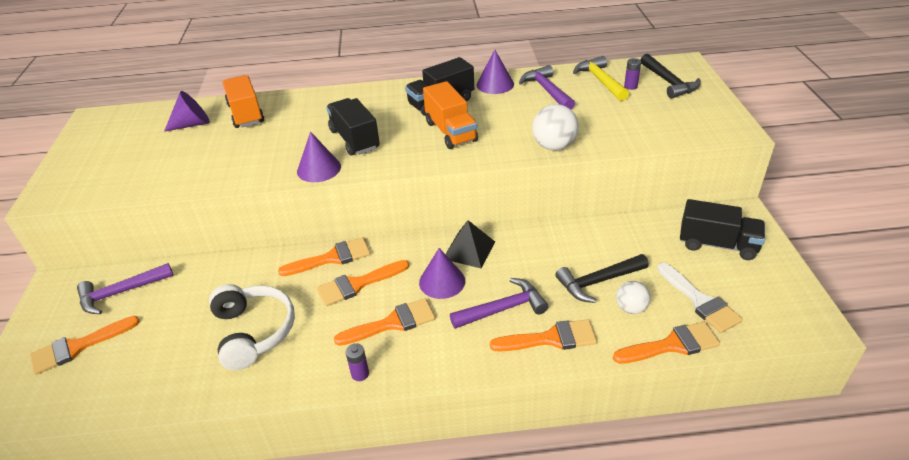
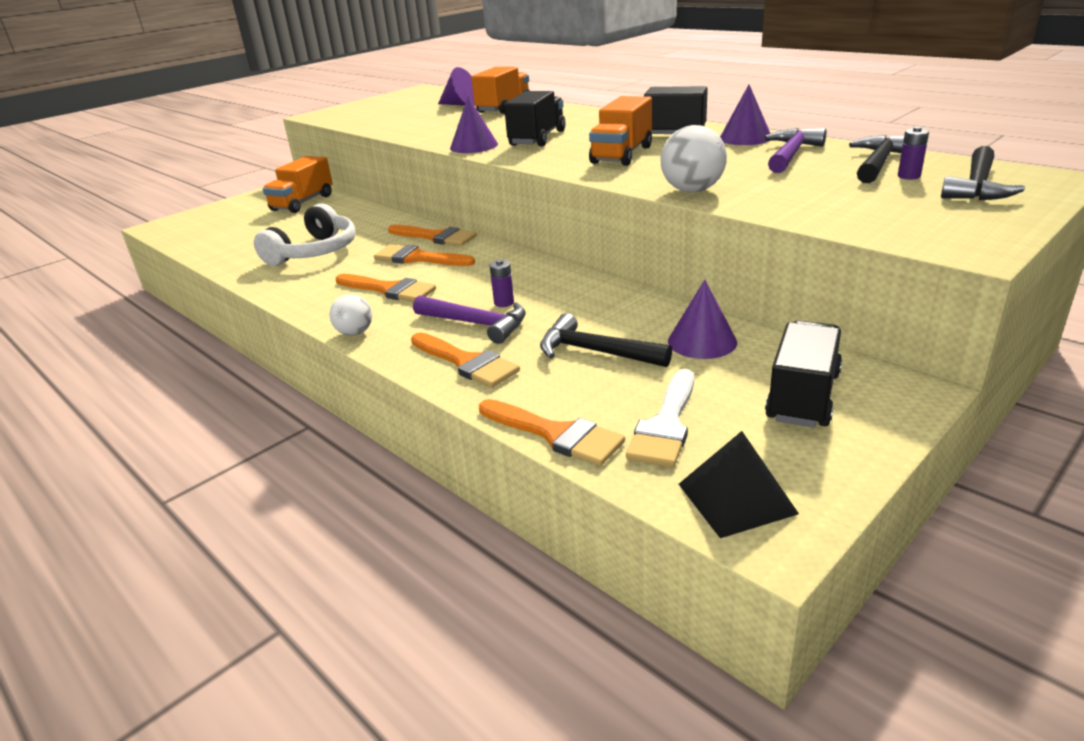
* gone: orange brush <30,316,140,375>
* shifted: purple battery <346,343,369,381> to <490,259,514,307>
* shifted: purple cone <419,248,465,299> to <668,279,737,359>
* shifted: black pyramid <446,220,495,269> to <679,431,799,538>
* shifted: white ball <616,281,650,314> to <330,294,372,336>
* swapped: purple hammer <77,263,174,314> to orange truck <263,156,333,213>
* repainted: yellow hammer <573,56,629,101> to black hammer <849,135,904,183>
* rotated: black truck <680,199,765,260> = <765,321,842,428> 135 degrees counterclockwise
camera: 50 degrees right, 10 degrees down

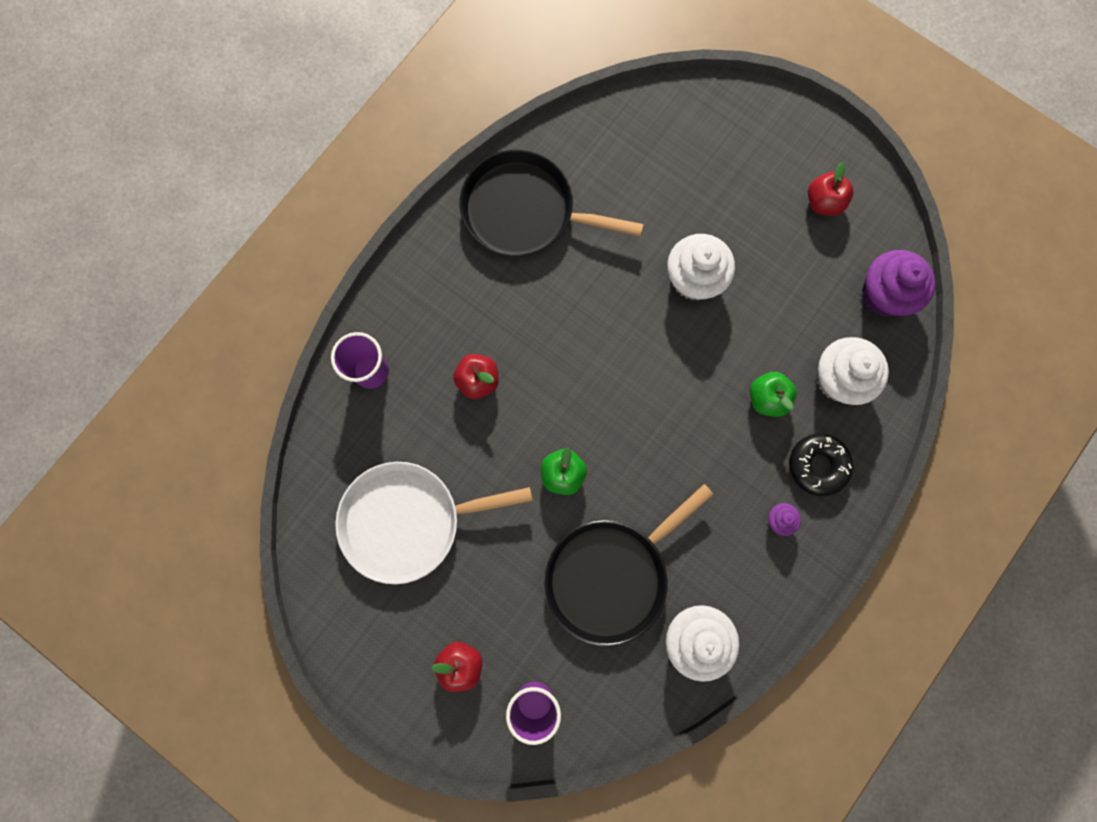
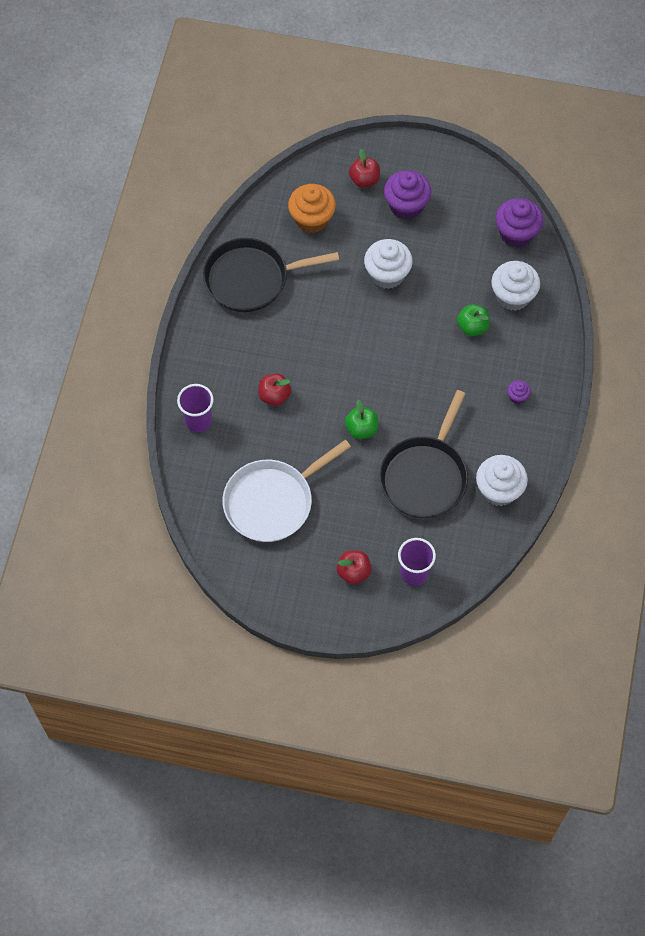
* gone: black donut <789,434,853,496>
* new: orange cupcake <288,184,336,233>
* new: purple cupcake <384,170,431,220>
* shifted: red apple <808,162,853,216> to <349,149,380,188>
camera: 25 degrees left, 15 degrees down

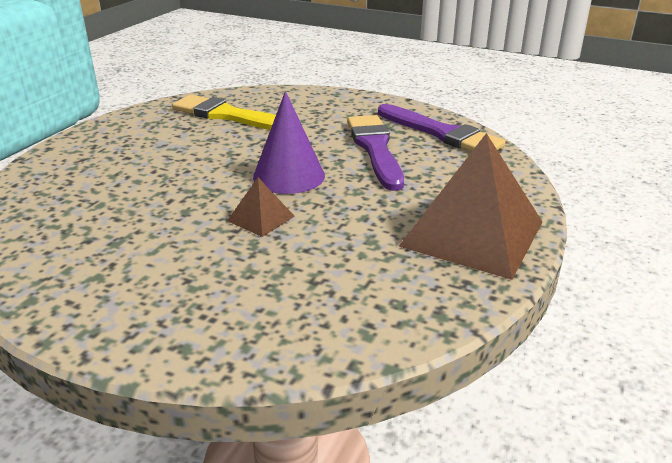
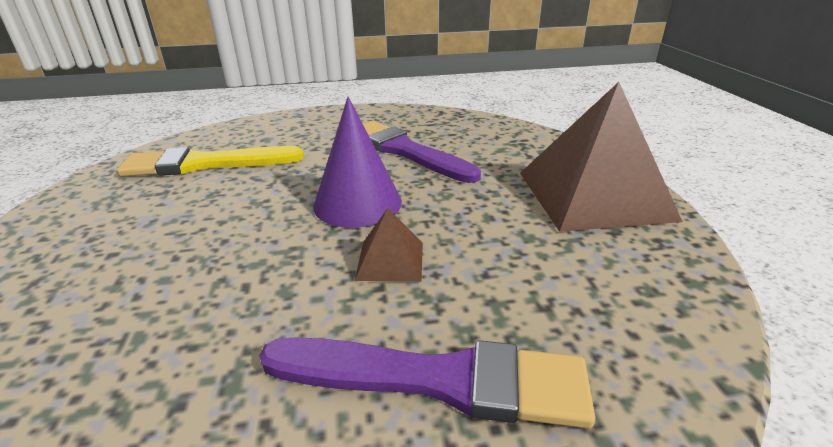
* shifted: purple brush <378,104,506,151> to <259,337,596,429>
camera: 35 degrees left, 0 degrees up

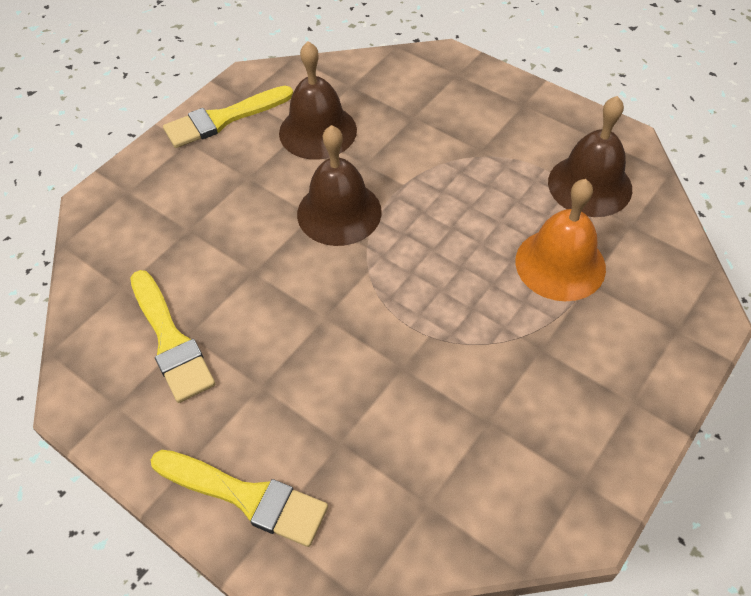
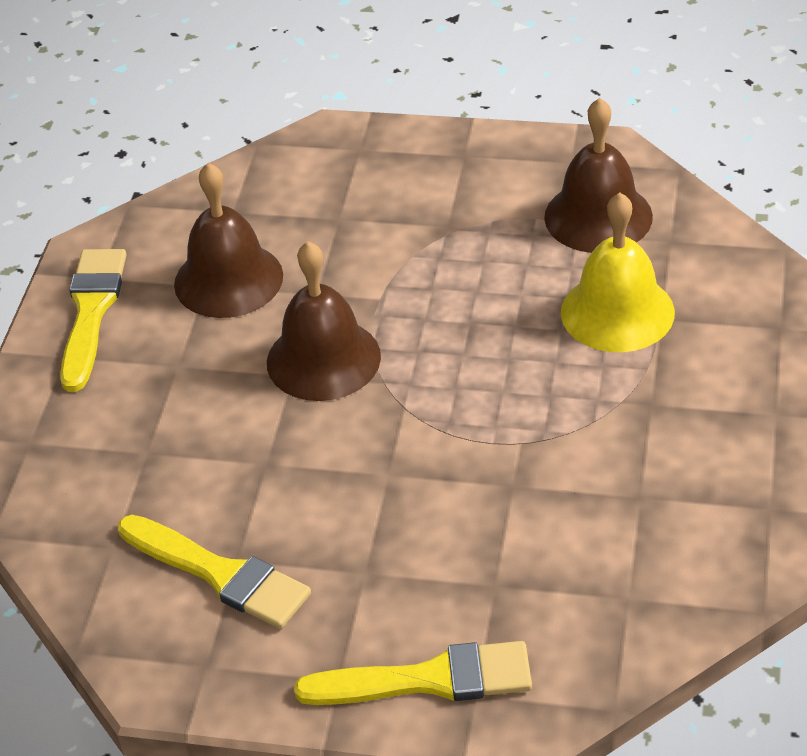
* repainted: orange bell <515,179,606,301> to yellow bell <561,193,675,352>
* rotated: yellow brush <163,86,293,148> = <60,249,127,392> 150 degrees clockwise
camera: 25 degrees left, 10 degrees down

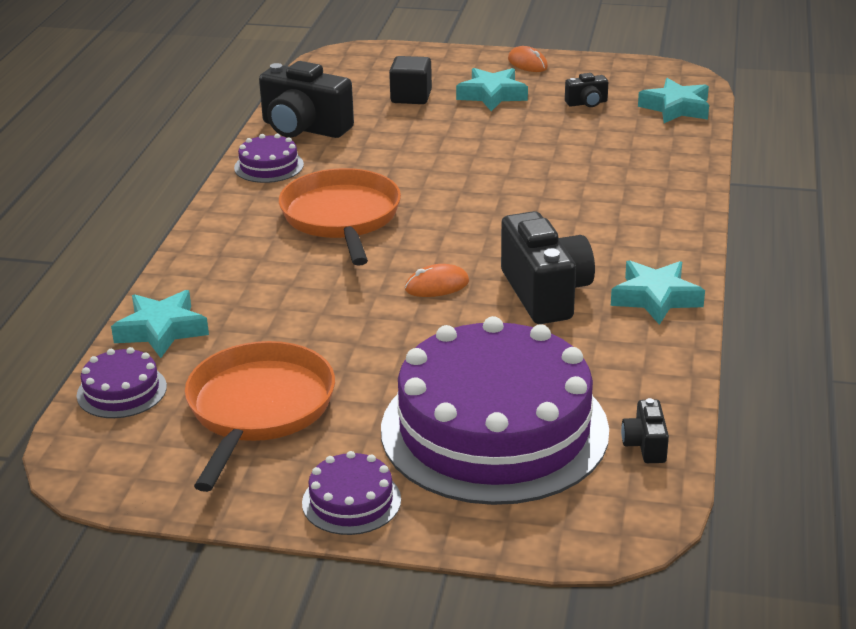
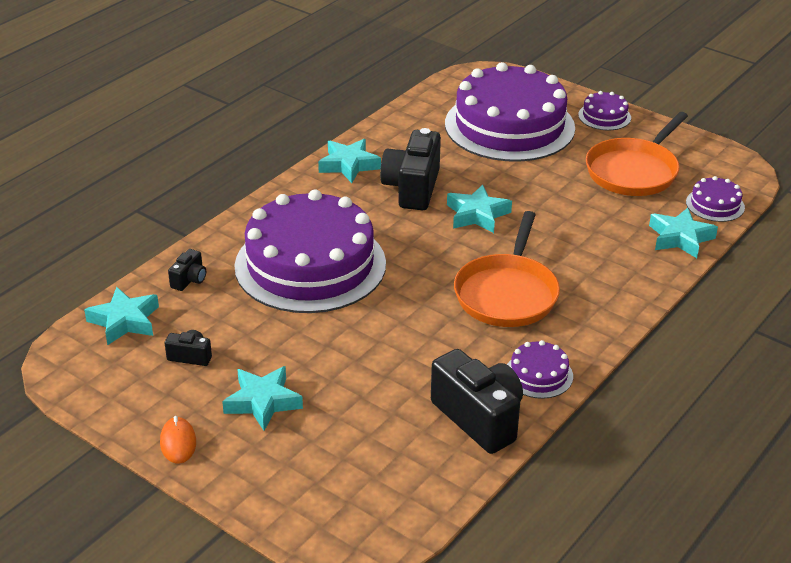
* gone: black cube <389,56,432,104>
* new: purple cake <234,189,386,313>
* shifted: black camera <621,398,669,463> to <168,249,206,291>
* swapped: orange mouse <405,264,469,297> to turquoise star <447,184,512,233>
camera: 155 degrees left, 5 degrees up

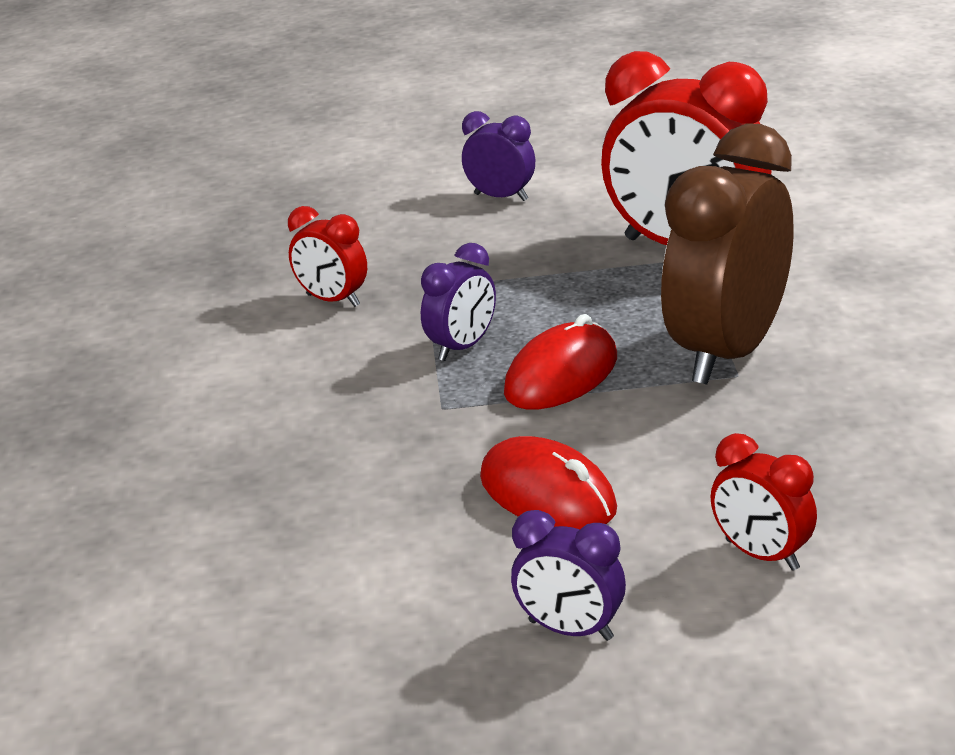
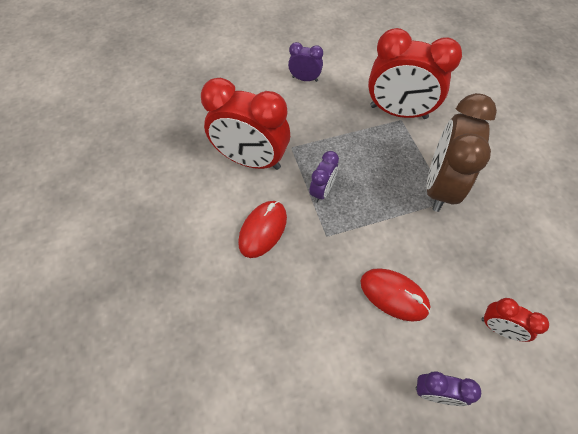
* shifted: red mouse <504,314,617,410> to <238,201,287,258>
* scaled: red clock <288,206,367,307> = <201,78,290,170> x2.07
camera: 15 degrees left, 30 degrees up

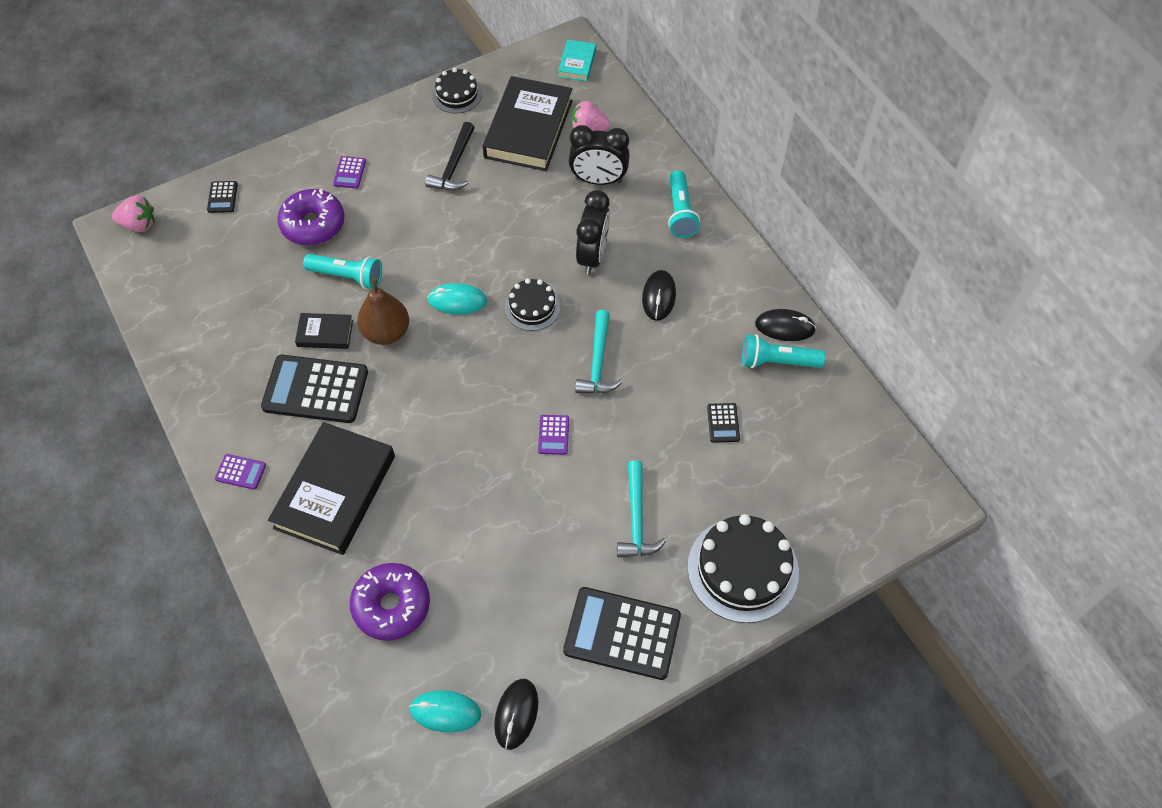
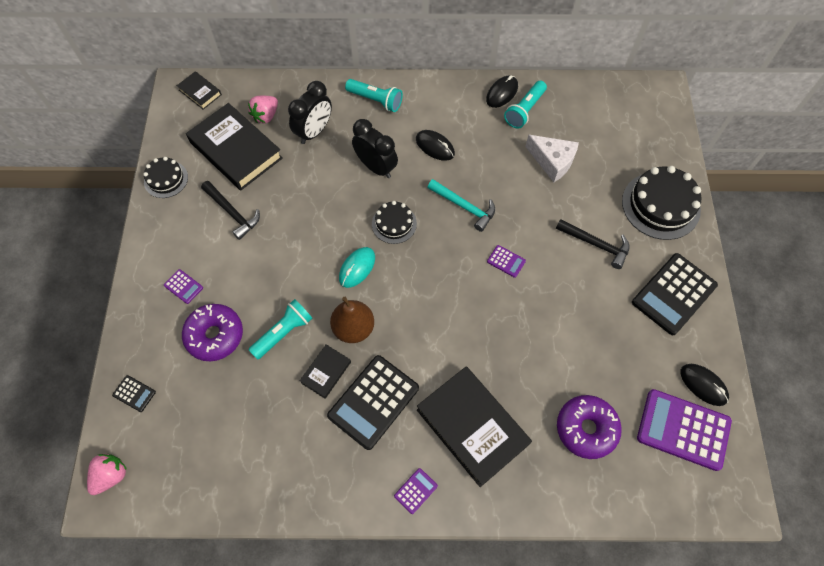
* swapped: turquoise mouse <409,690,481,733> to purple calculator <637,389,732,471>
* swapped: black calculator <707,403,740,443> to white cheese <525,135,579,182>
* repainted: turquoise book <558,40,596,81> to black book <177,71,222,110>
* repainted: turquoise hammer <617,460,666,557> to black hammer <556,219,629,269>
camera: 60 degrees left, 5 degrees up

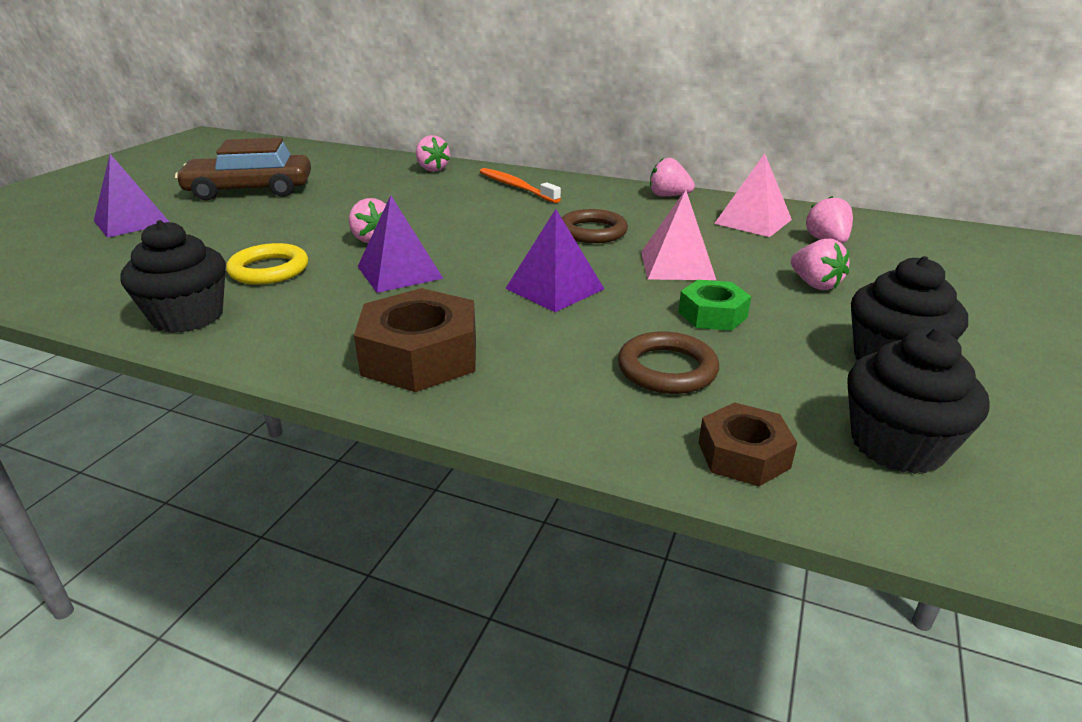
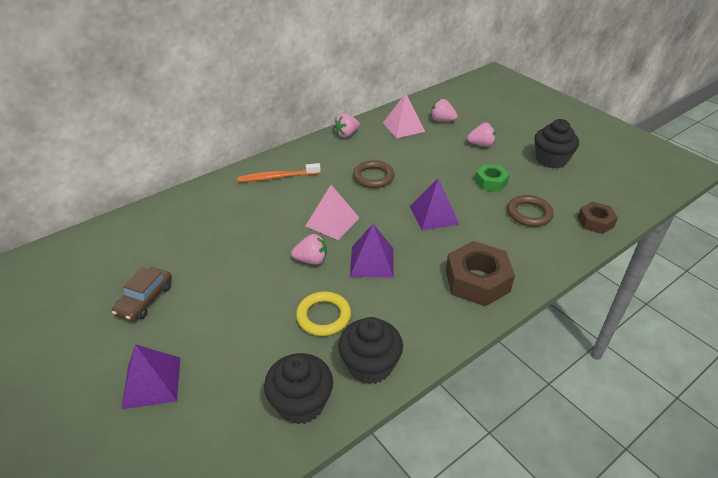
* gone: pink strawberry <416,135,450,171>
* shifted: pink pyramid <641,190,716,280> to <306,185,359,240>
* shifted: black cupcake <847,328,990,474> to <264,353,333,425>
* scaled: brown car <175,138,311,200> = <112,267,172,321> x0.61
camera: 60 degrees left, 10 degrees up

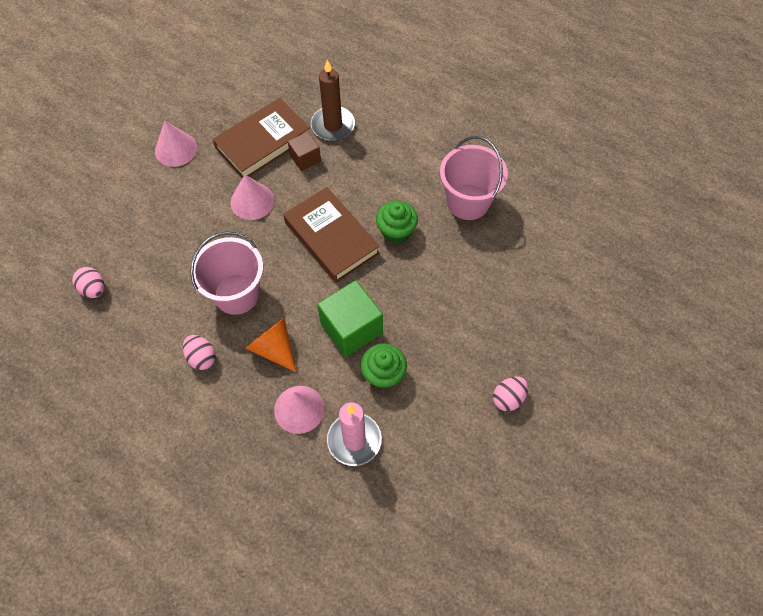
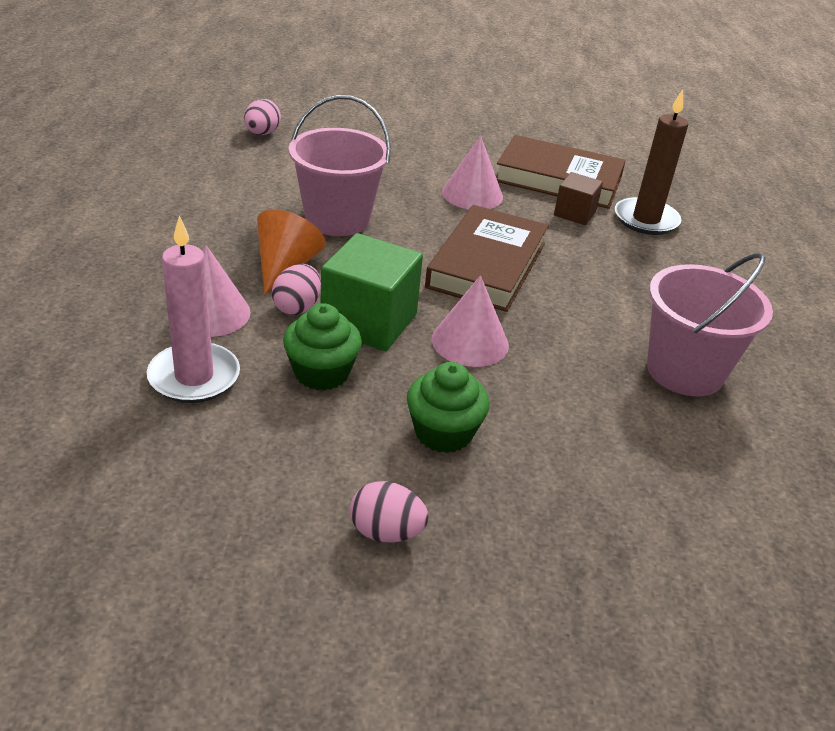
* shifted: pink cone <155,121,197,167> to <432,275,509,367>
* shifted: pink egg <183,335,216,370> to <272,264,321,315>
* shifted: green cupcake <376,201,418,243> to <407,362,490,453>
camera: 55 degrees right, 25 degrees down

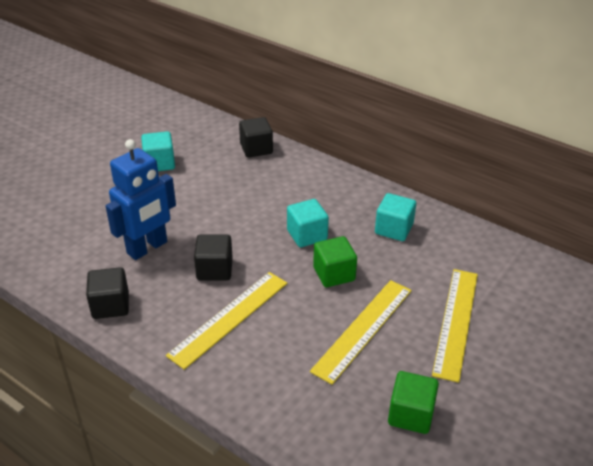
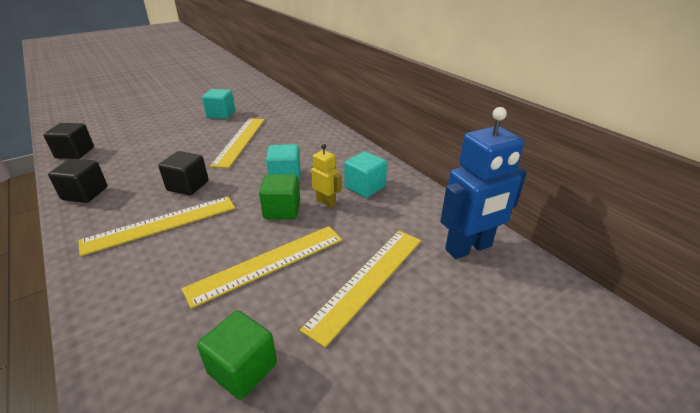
* new: yellow ruler <210,118,265,168>
* new: yellow robot <311,144,342,208>
* shifted: blue robot <106,139,176,260> to <440,107,527,259>
* shifted: black cube <239,117,273,158> to <43,123,94,159>
camera: 20 degrees right, 5 degrees down

